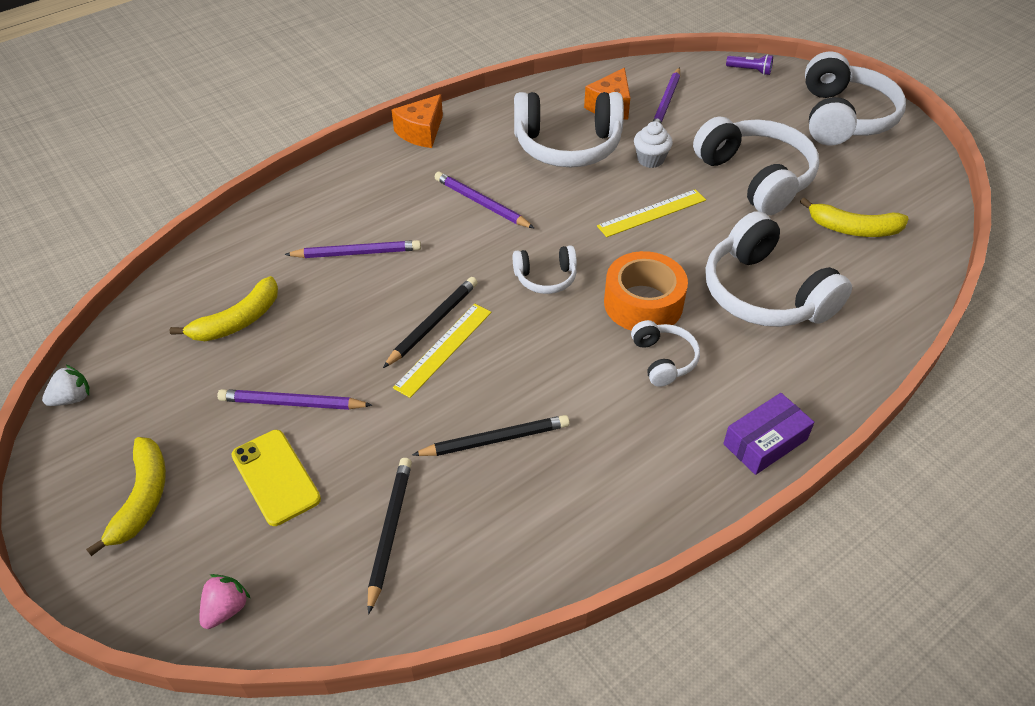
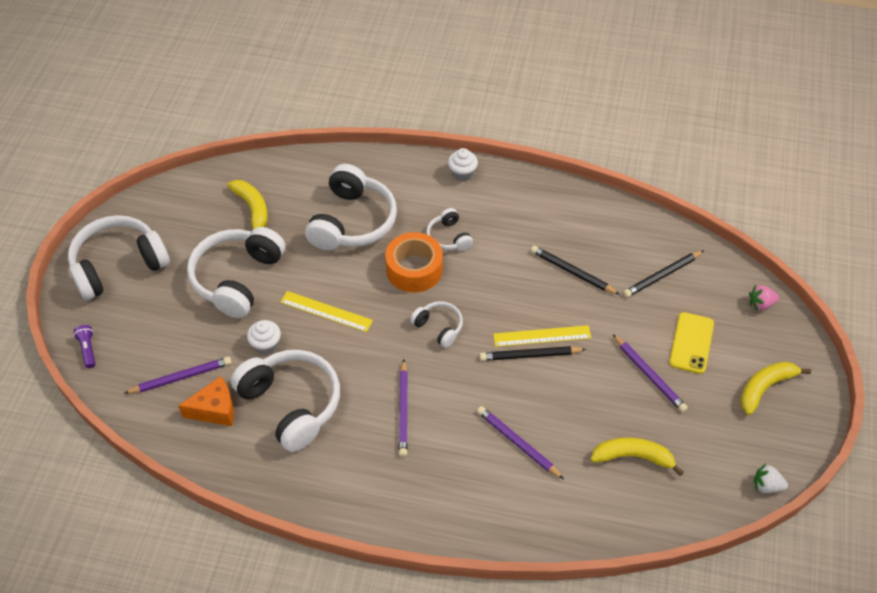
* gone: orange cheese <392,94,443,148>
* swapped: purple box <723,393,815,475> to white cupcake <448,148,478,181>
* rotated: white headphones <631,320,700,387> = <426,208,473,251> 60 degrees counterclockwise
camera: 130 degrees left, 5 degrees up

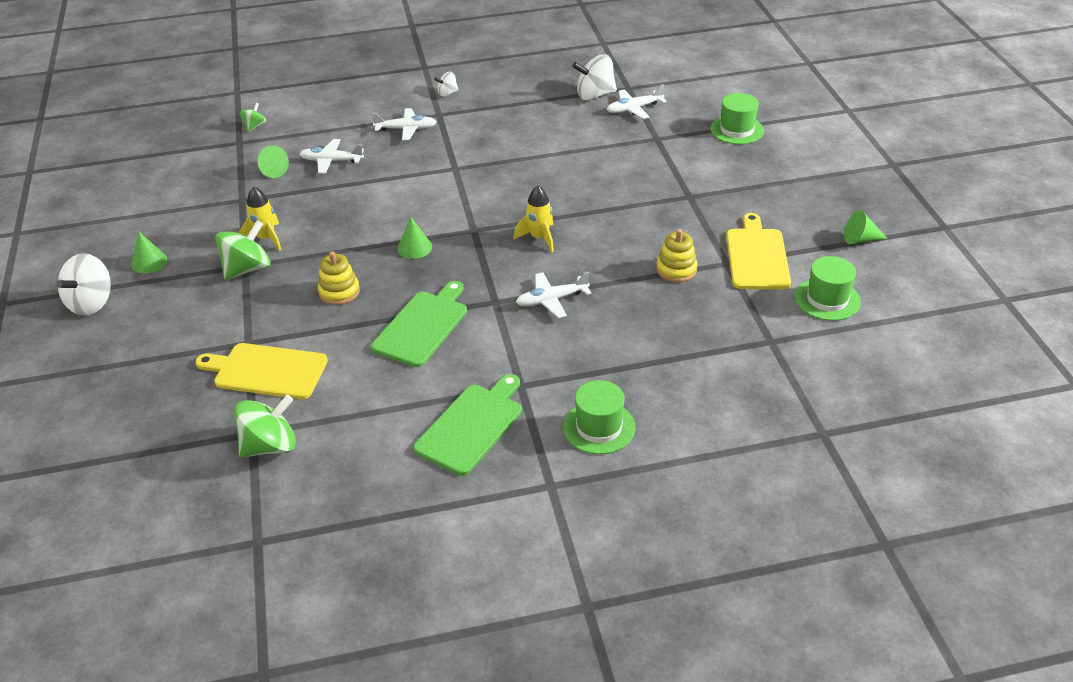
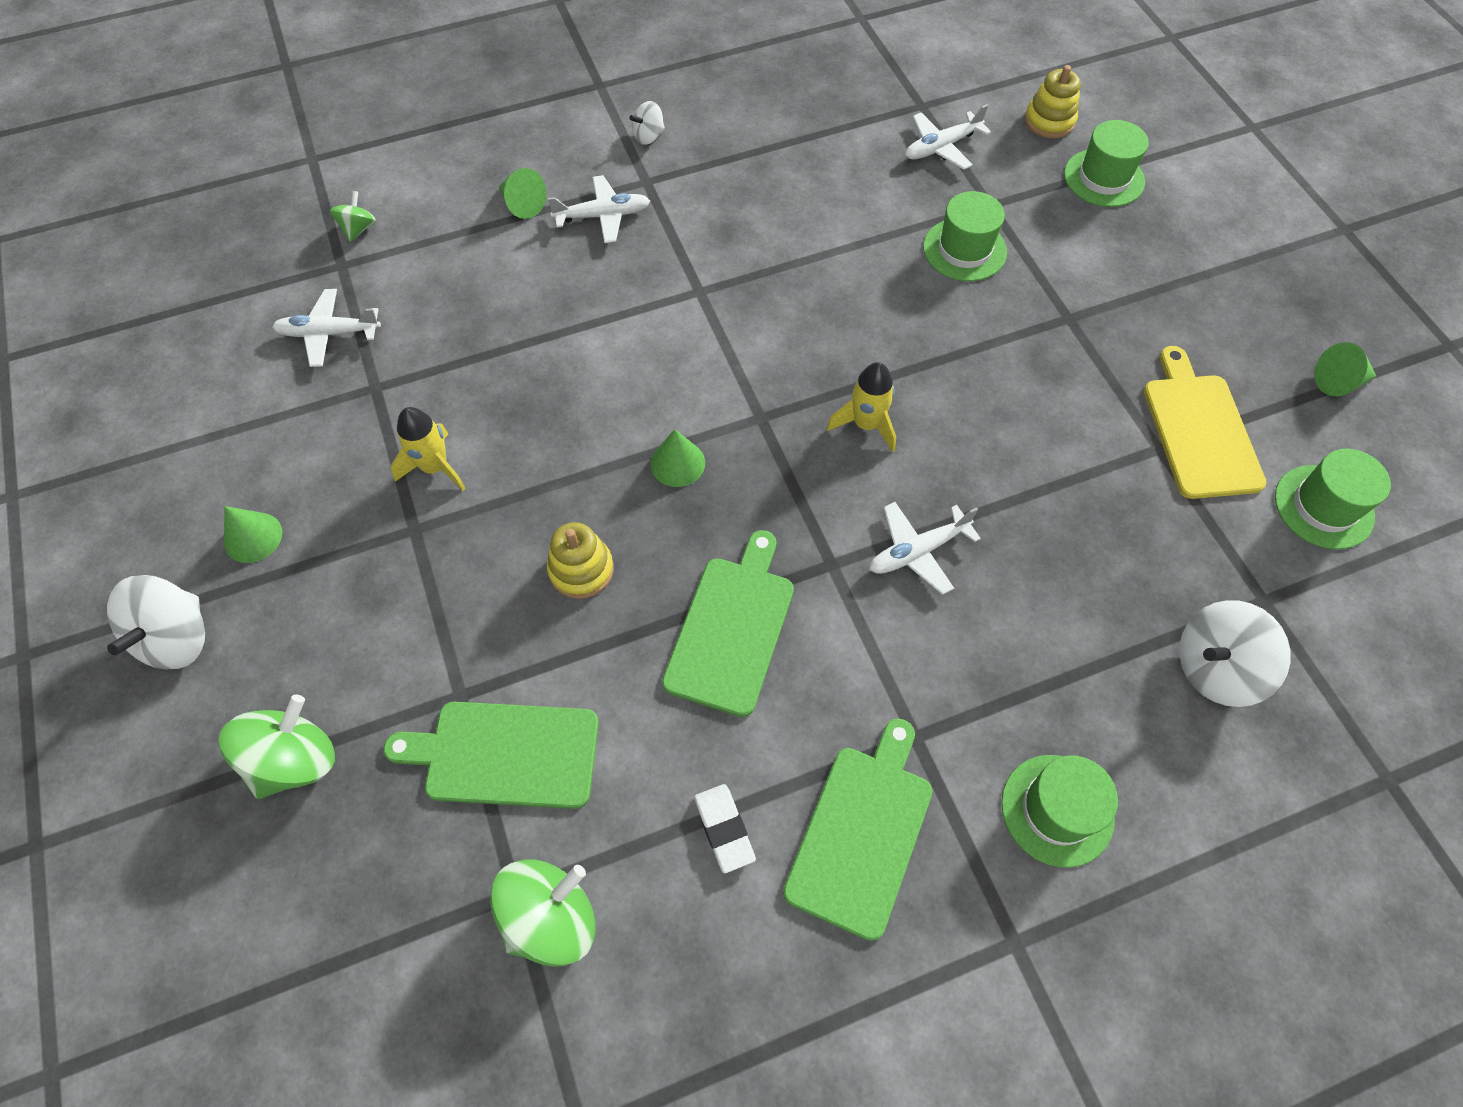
* new: white eraser <694,784,756,873>
* new: green hat <923,191,1007,281>
* shifted: green spinning top <215,220,271,280> to <218,694,335,799>
* shifted: green cone <258,145,289,178> to <499,168,546,219>
* shifted: white plane <300,139,364,174> to <272,289,381,367>
* shifted: white spinning top <572,54,617,100> to <1179,600,1291,707>
* shifted: yellow stacking toy <656,229,697,282> to <1025,65,1081,138>
* repainted: yellow cutting board <195,343,328,399> to green cutting board <384,702,599,809>
camera: 10 degrees left, 20 degrees up

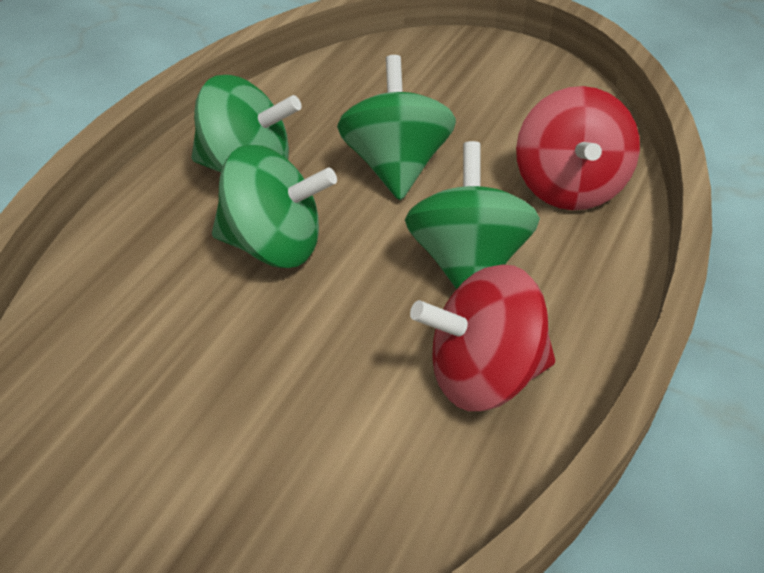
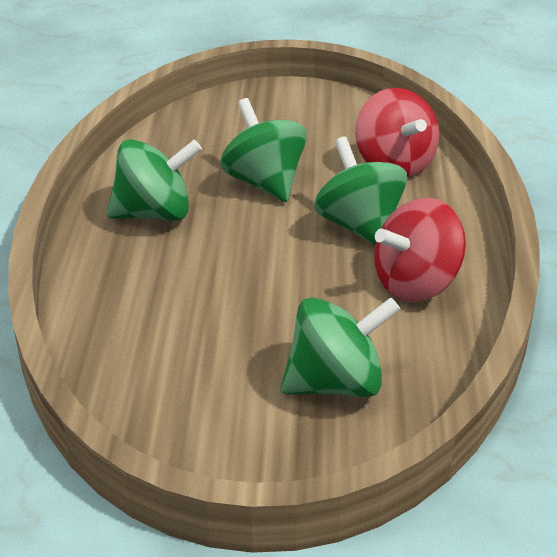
* shifted: green spinning top <212,145,337,268> to <281,297,401,397>
camera: 25 degrees left, 10 degrees down

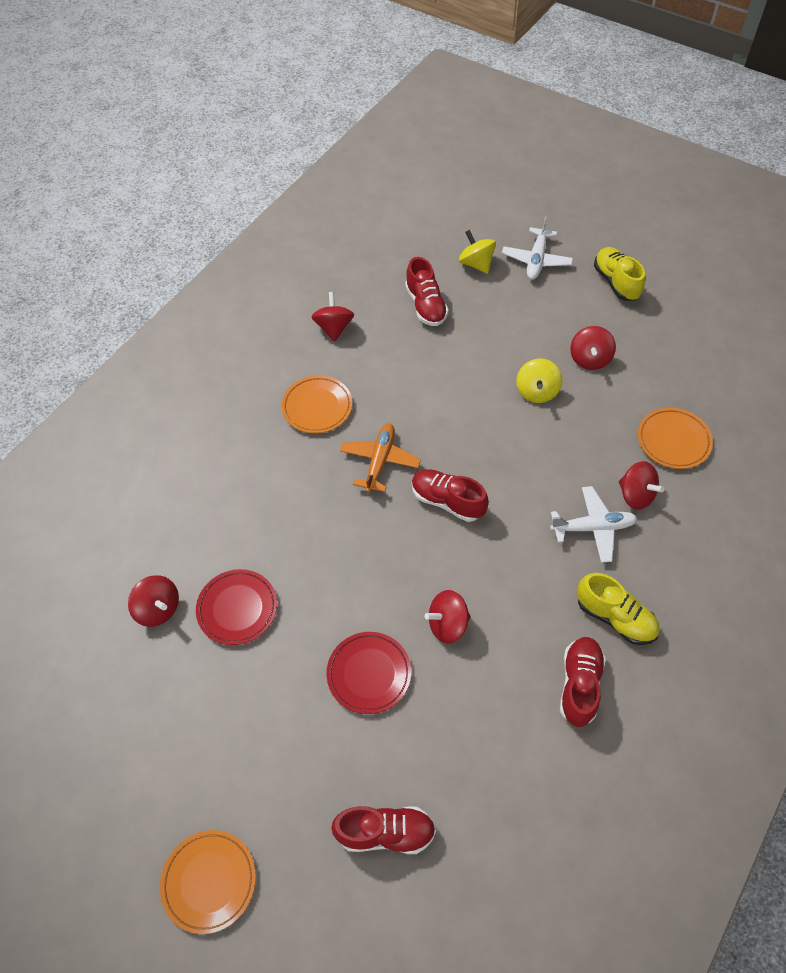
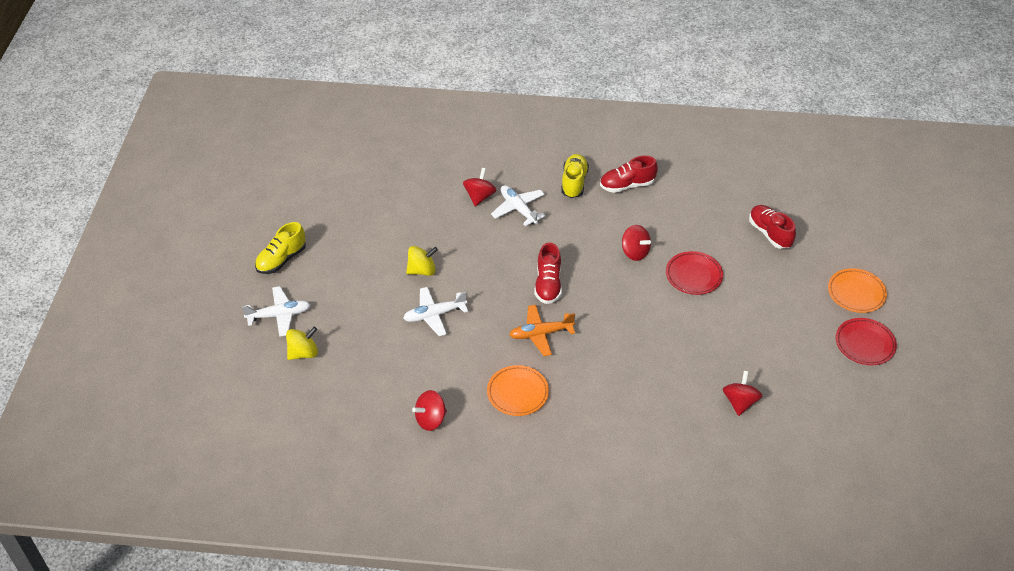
* gone: red shoe <405,257,449,326>
* gone: red spinning top <570,326,616,370>
* gone: orange plate <638,408,713,469>
* new: white plane <403,287,468,336>
* shifted: red plate <196,569,277,645> to <835,318,897,365>
* rotated: yellow spinning top <459,230,496,274> = <286,327,318,360> 150 degrees counterclockwise
camera: 120 degrees left, 10 degrees down

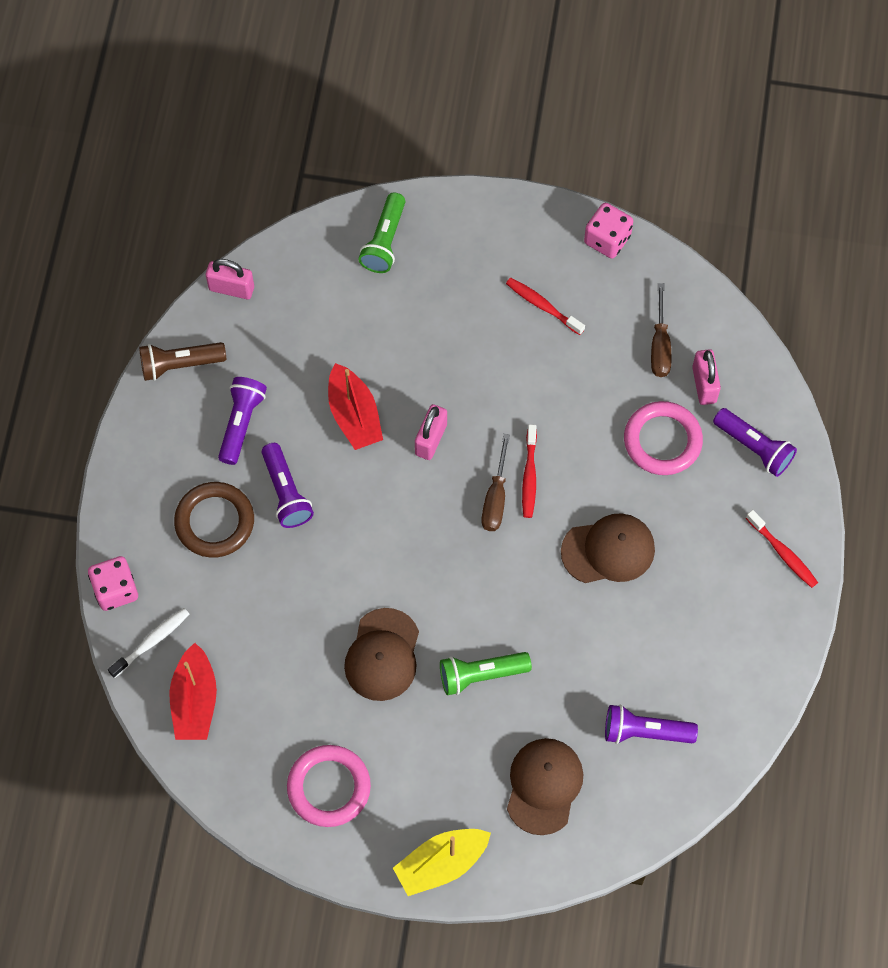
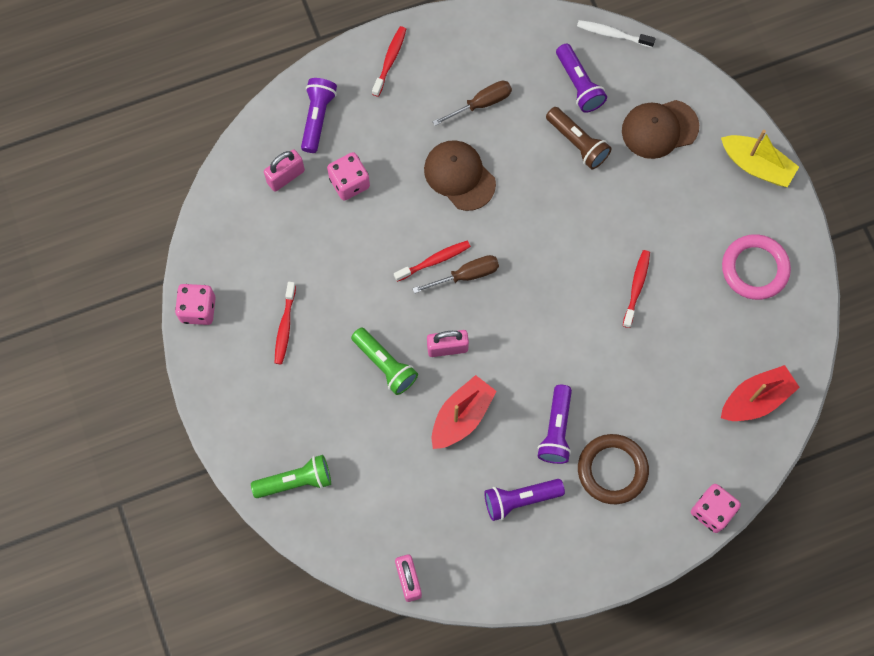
* shifted: white toothbrush <108,608,189,678> to <577,20,656,47>
* shifted: brown flashlight <139,342,226,381> to <546,107,612,170>
* shifted: green flashlight <440,652,532,695> to <351,327,418,395>
* shifted: brown screwdriver <651,283,671,377> to <432,81,512,126>
* swapped: brown cap <344,608,419,701> to red toothbrush <623,250,650,328>
* swapped: pink ring <624,401,703,475> to pink dice <327,152,370,201>
* rotated: purple flashlight <262,443,314,528> = <537,385,572,464> 150 degrees clockwise
camera: 120 degrees left, 5 degrees up

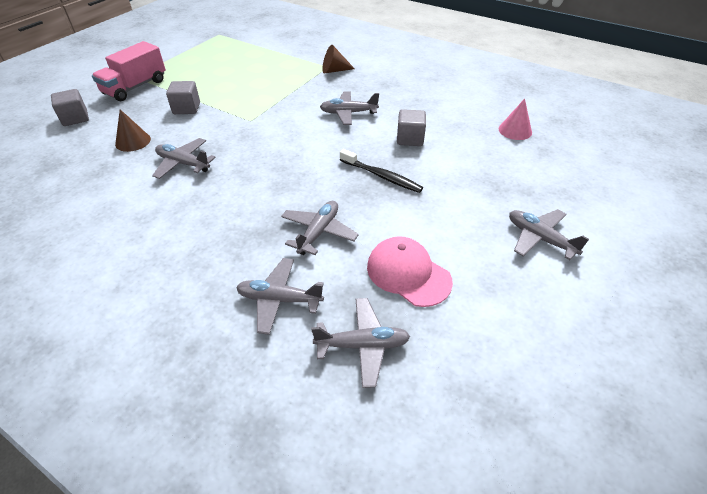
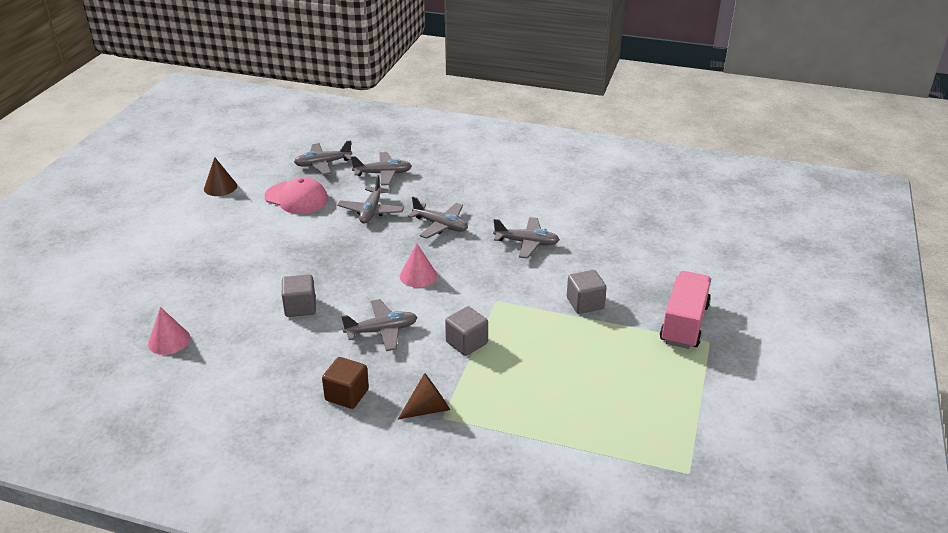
* gone: black toothbrush <340,149,423,193>
* new: brown cube <322,357,369,409>
* new: pink cone <400,243,437,287>
* shifted: grey cube <51,89,89,126> to <445,306,488,356>
* shifted: brown cone <115,109,151,152> to <204,157,237,196>
* shifted: grey plane <509,209,589,260> to <408,197,468,239>
camera: 165 degrees right, 10 degrees down

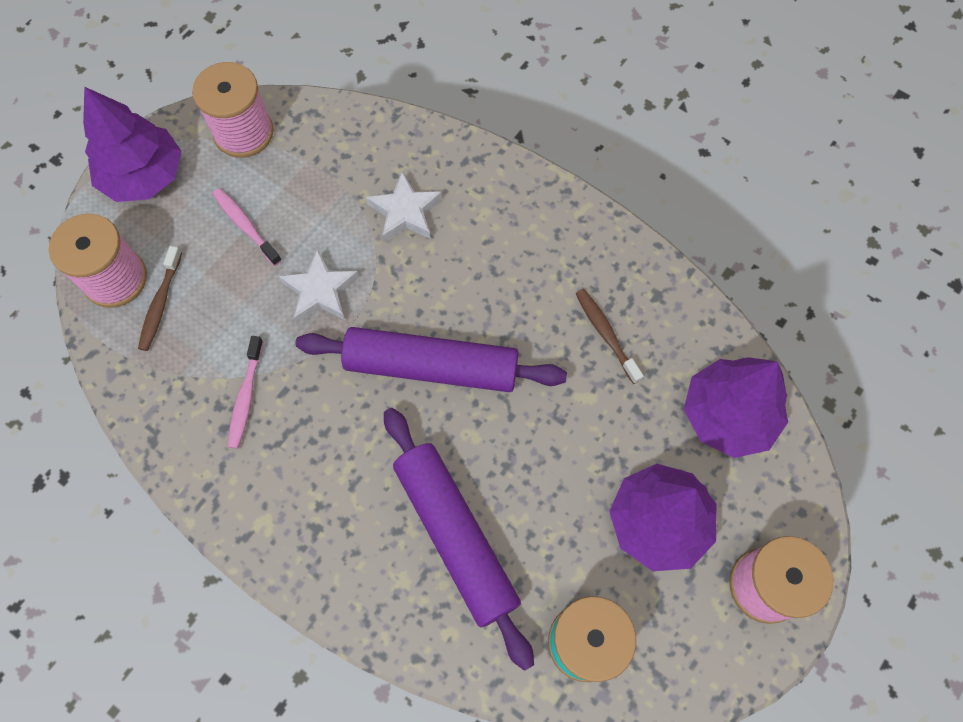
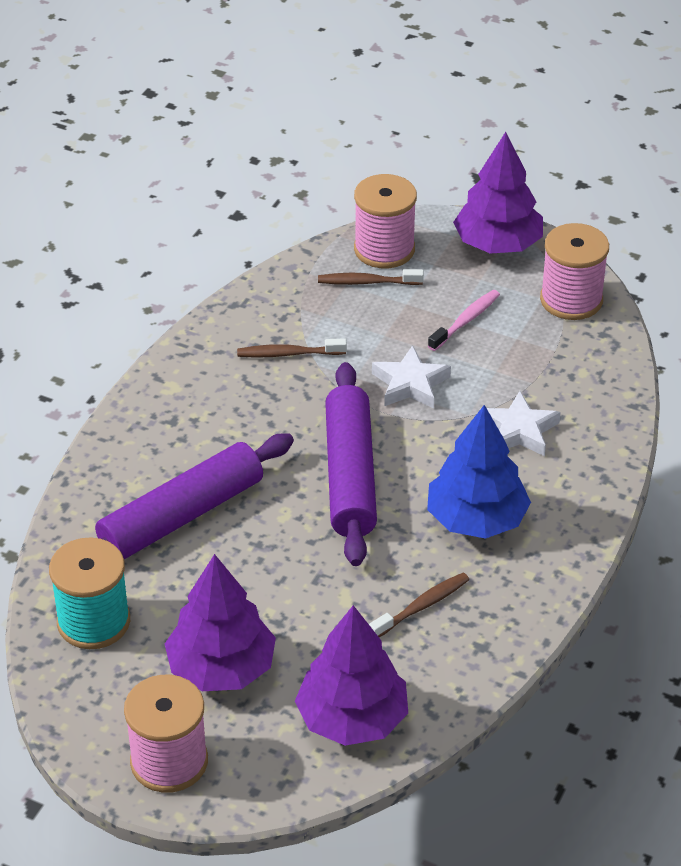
* new: blue tree <427,405,531,538>
* repainted: pink toothbrush <228,336,264,449> to brown toothbrush <237,338,347,358>
camera: 80 degrees right, 25 degrees down

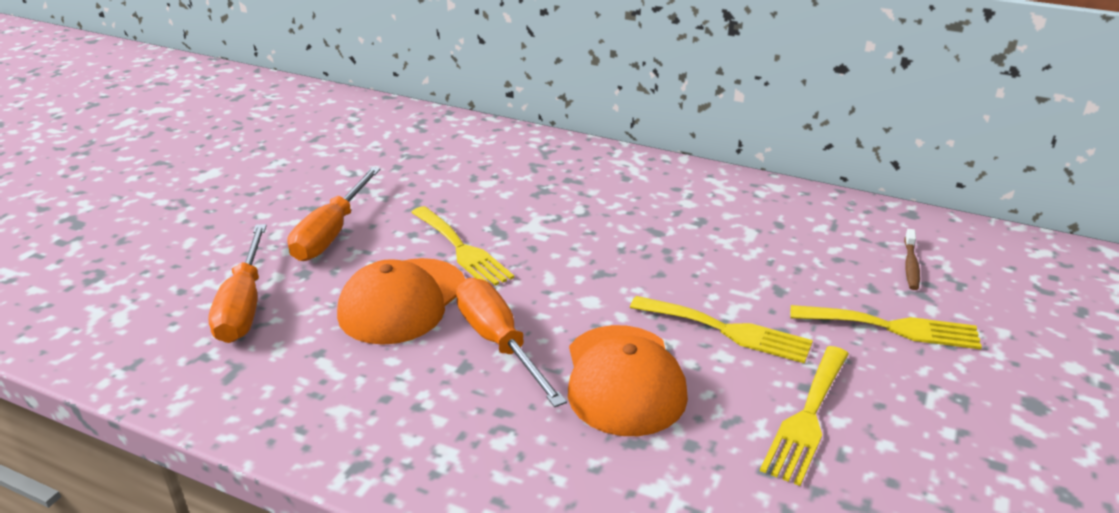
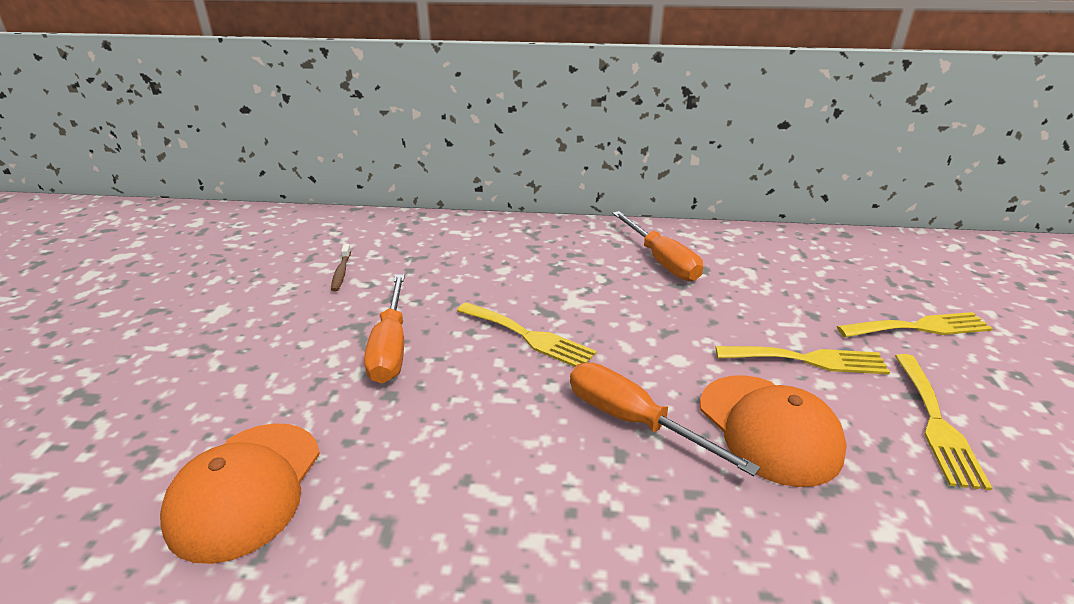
* shifted: orange screwdriver <208,224,267,343> to <612,211,703,281>
* shifted: orange cap <337,258,465,345> to <160,423,320,564>
* shifted: brown toothbrush <904,229,920,290> to <331,244,351,292>
camera: 20 degrees left, 0 degrees up

